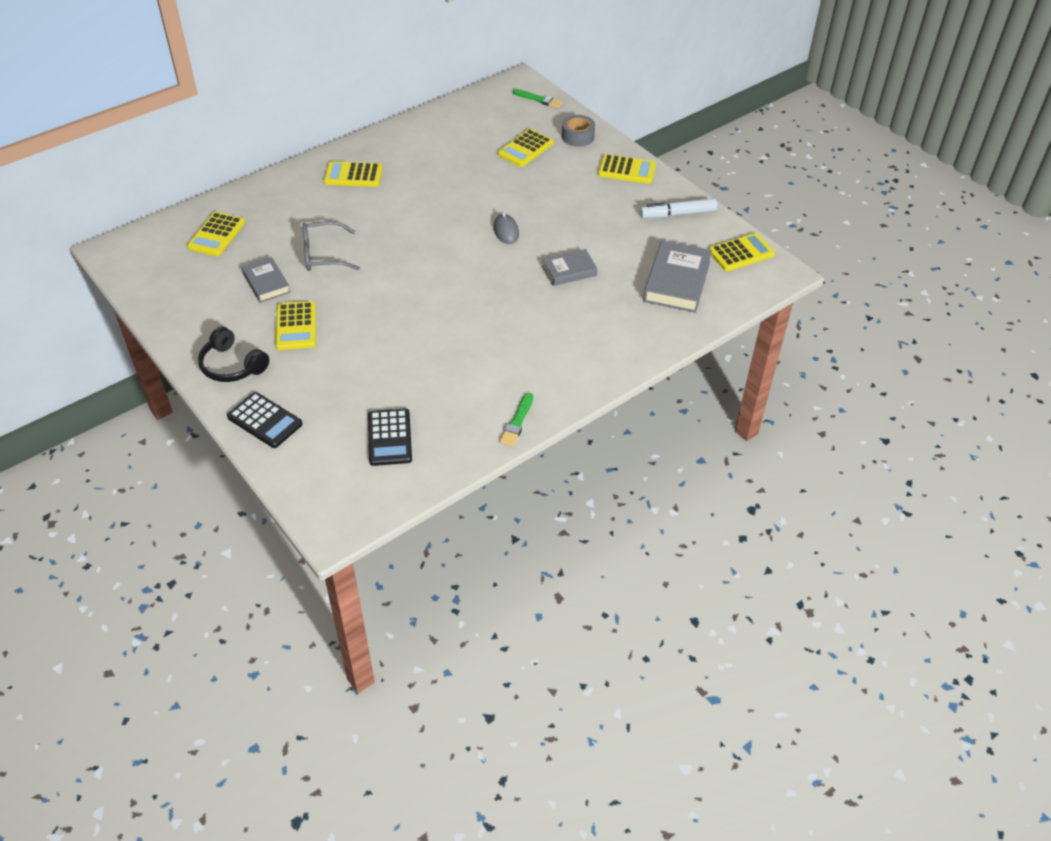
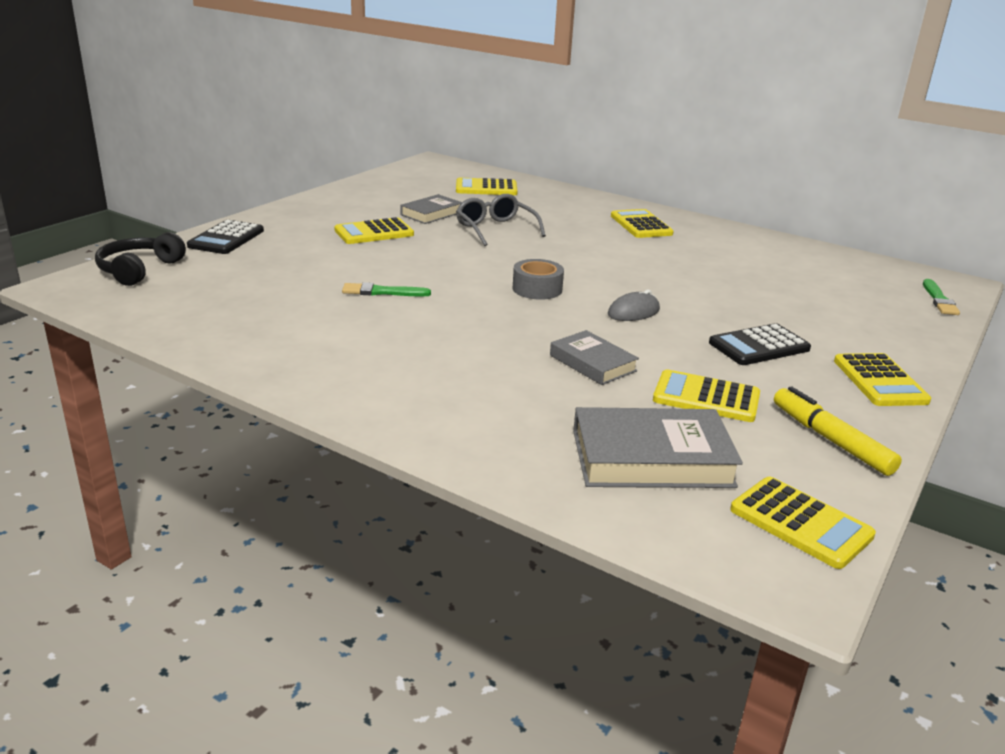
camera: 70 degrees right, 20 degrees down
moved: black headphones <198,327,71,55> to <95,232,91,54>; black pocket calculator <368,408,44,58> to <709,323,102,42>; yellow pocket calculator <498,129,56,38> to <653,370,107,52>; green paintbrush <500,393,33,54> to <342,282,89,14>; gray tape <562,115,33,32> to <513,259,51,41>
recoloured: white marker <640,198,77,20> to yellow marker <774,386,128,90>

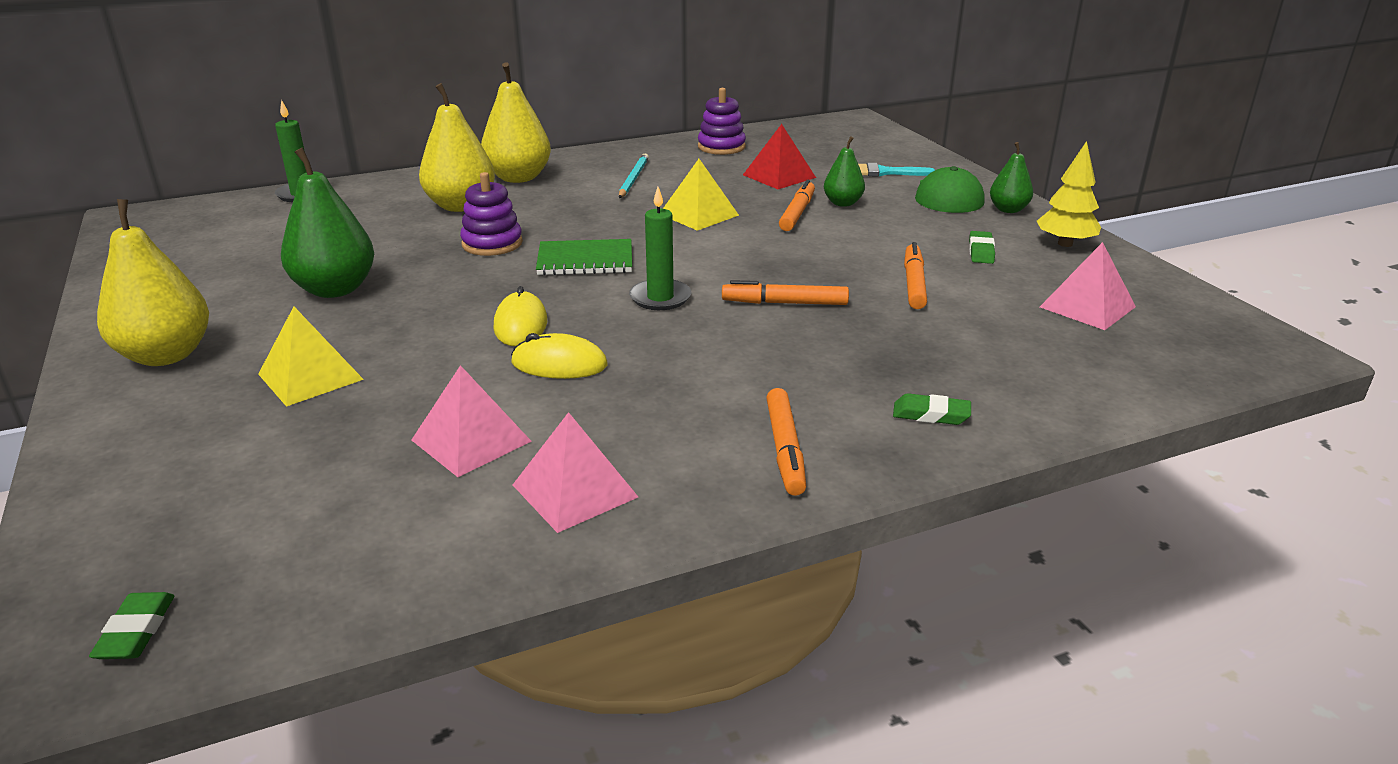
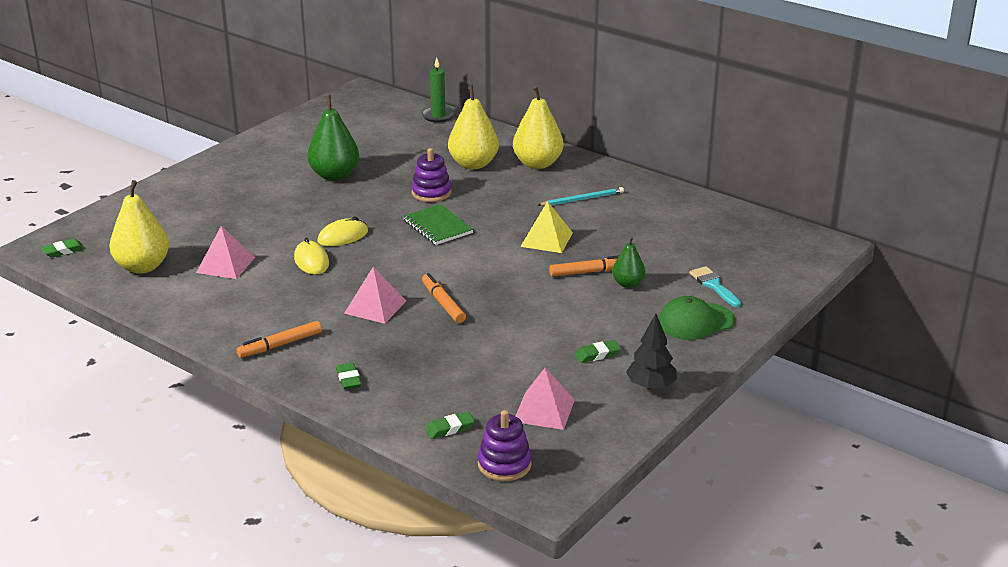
camera: 60 degrees right, 0 degrees up
removed: yellow pyramid shape <258,307,106,100>; green wax candle <629,187,62,123>; red pyramid shape <743,124,73,65>; orange-coloured marker <904,242,23,67>; green pear fruit <990,142,43,71>
added: green pencil eraser <425,412,50,27>
moved: yellow pear fruit <97,199,112,167> to <109,180,60,94>; rosy pyramid shape <513,412,125,121> to <344,267,62,57>; purple stacking rings <698,88,48,67> to <478,410,54,71>
recoloured: yellow tree <1037,141,64,106> to black tree <626,314,51,76>

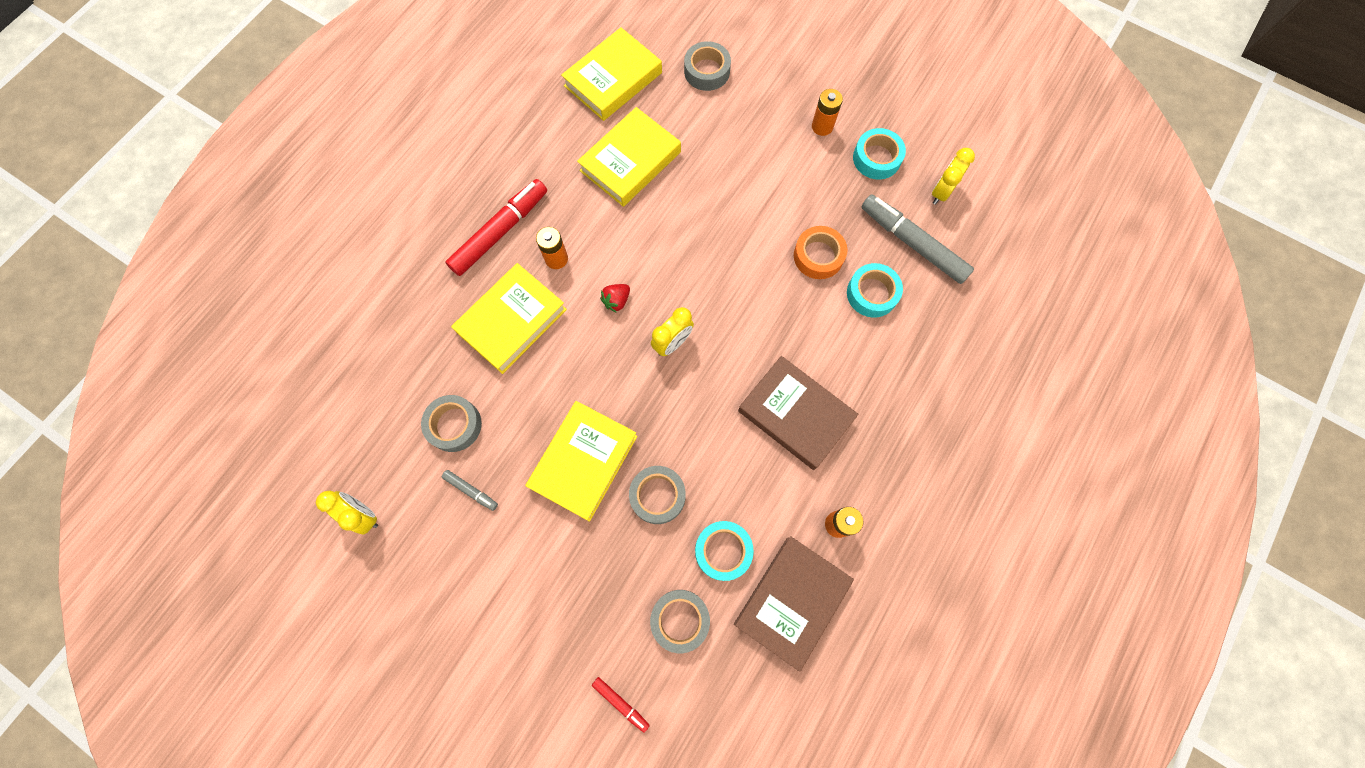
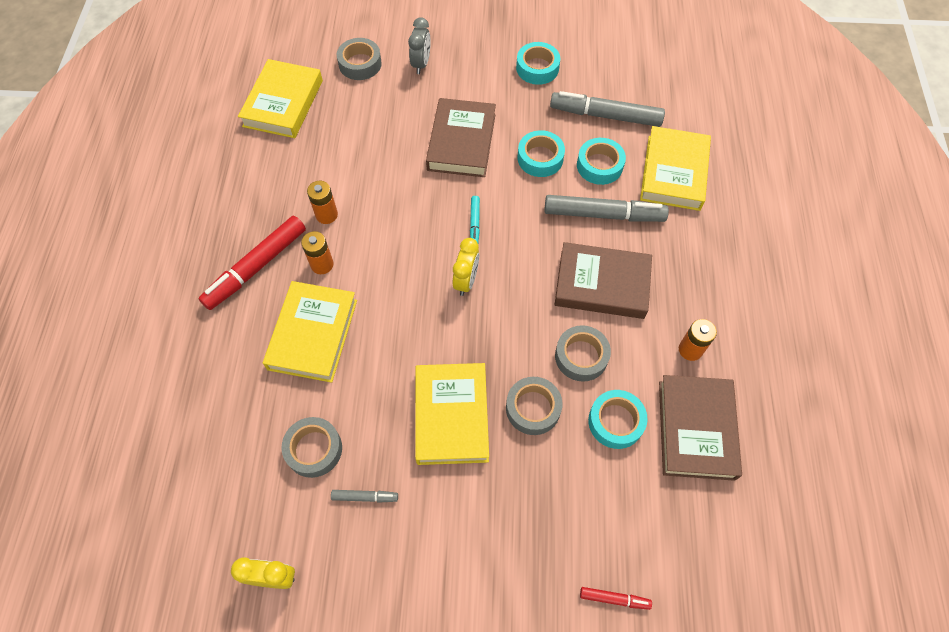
camera: 30 degrees left, 10 degrees down
removed: red strawberry <600,284,30,29>; yellow clock <932,148,43,57>
added: gray clock <408,17,23,57>; russet book <426,98,70,79>; aqua marker <470,196,10,47>; gray marker <544,195,125,27>
moved: yellow book <577,107,104,100> to <640,126,71,85>; gray tape <650,590,60,63> to <555,325,56,57>; orange-coloured power cell <812,89,31,47> to <307,181,31,43>
recoloured: orange-coloured tape <794,226,53,53> to aqua tape <518,130,47,47>
turned: red marker <445,179,102,97> = <198,216,108,94> 150 degrees counterclockwise

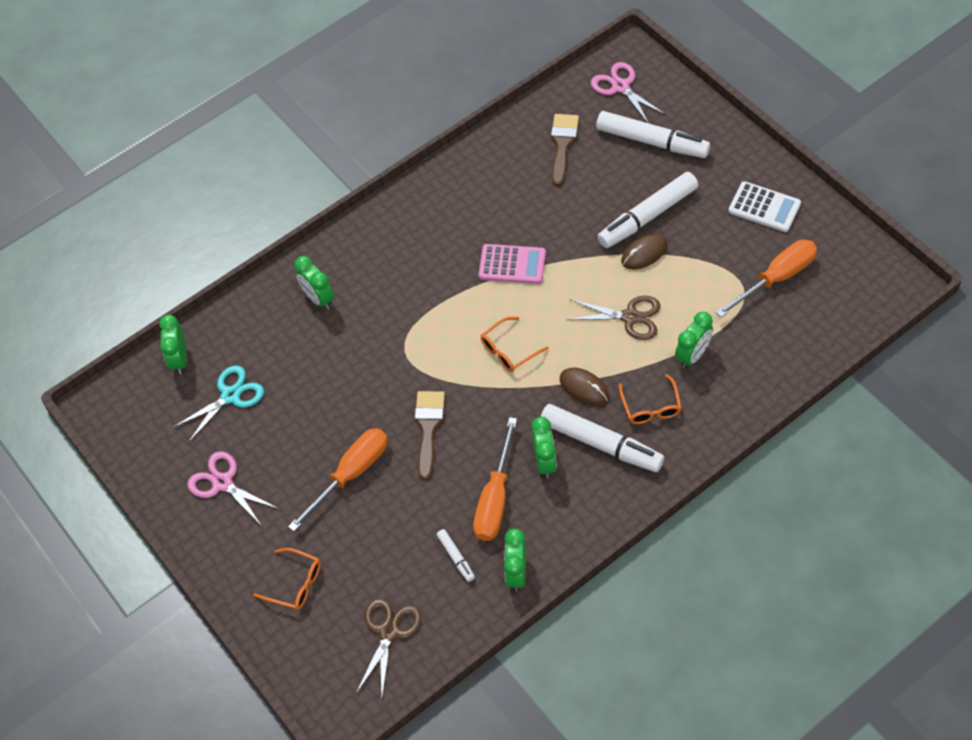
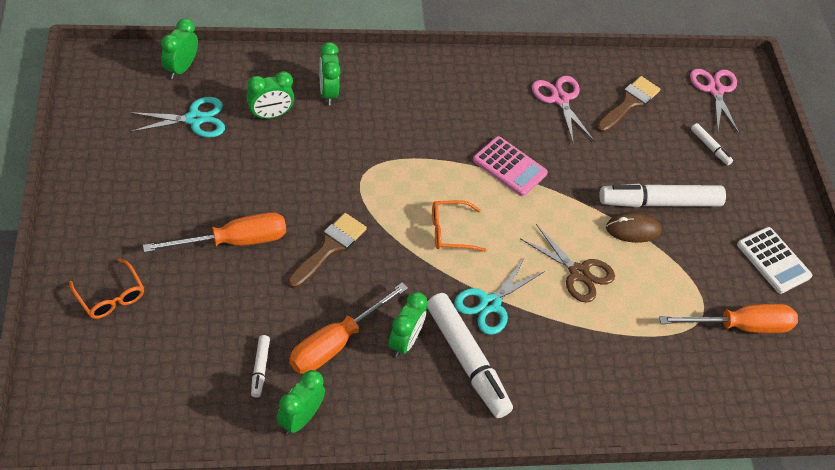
camera: 20 degrees right, 5 degrees down
removed: russet shears <356,598,66,98>; orange-coloured glasses <619,374,63,50>
moved: rosy shears <187,451,92,74> to <532,76,62,68>; green clock <675,312,38,56> to <246,71,48,48>
replaced: russet computer mouse <560,368,49,37> to aqua shears <454,257,91,78>
resized: white marker <596,111,114,47> = <691,123,42,42> x0.46

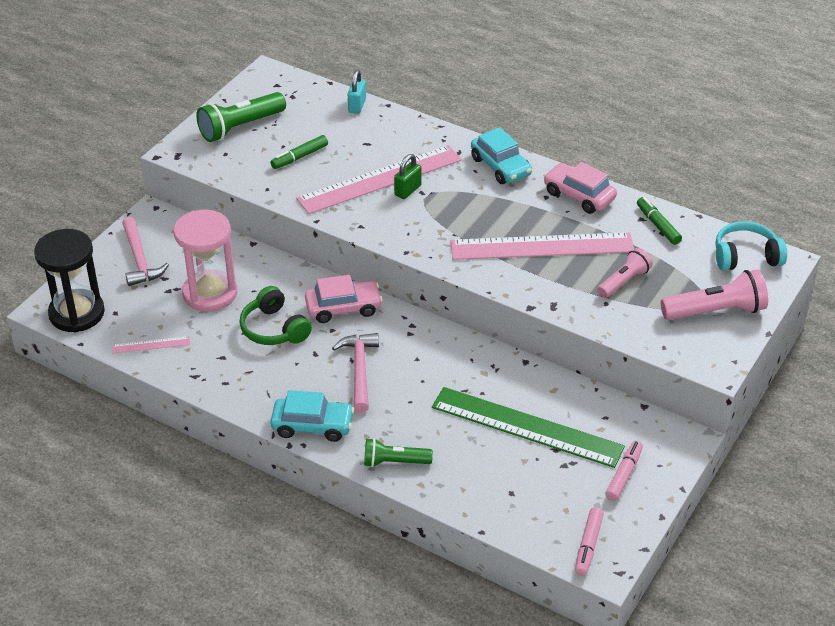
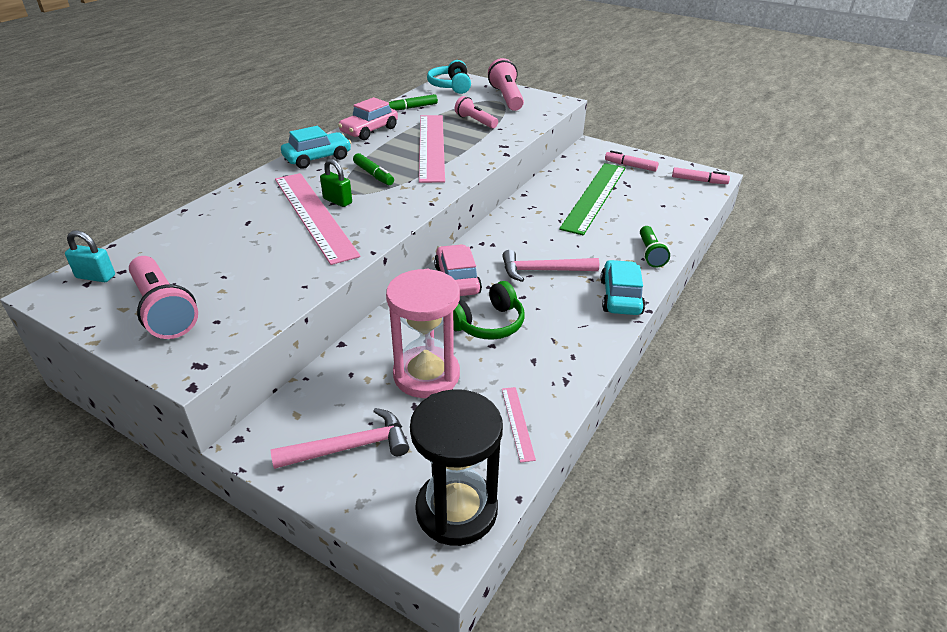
camera: 90 degrees left, 5 degrees down
moved: green marker <271,135,57,34> to <353,153,41,32>; aqua padlock <348,70,18,44> to <65,230,50,52>
recoloured: green pocket torch <196,92,90,50> to rosy pocket torch <129,256,69,83>

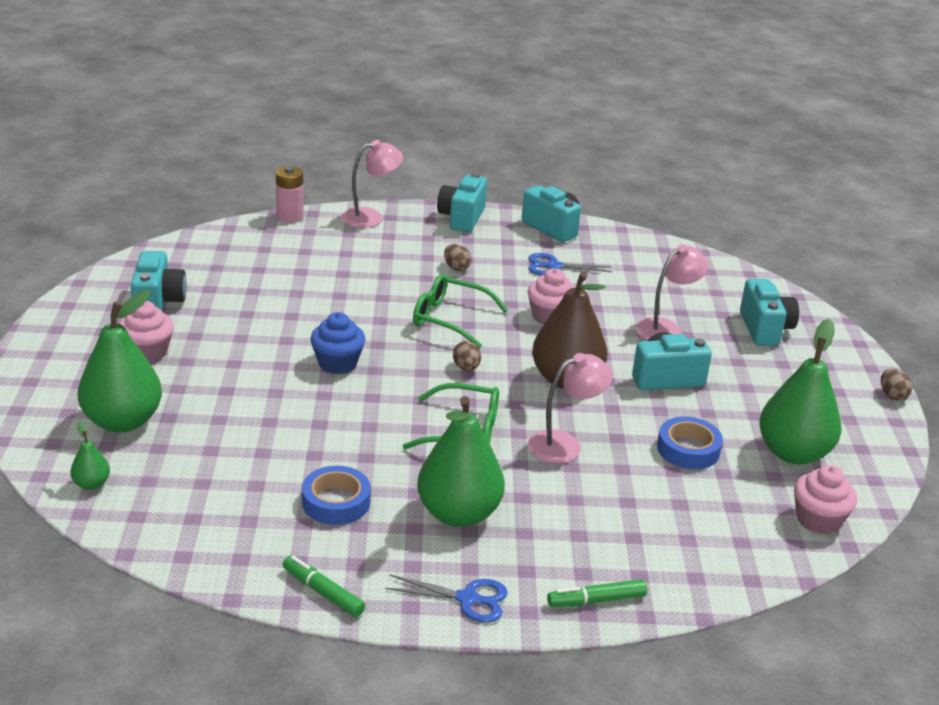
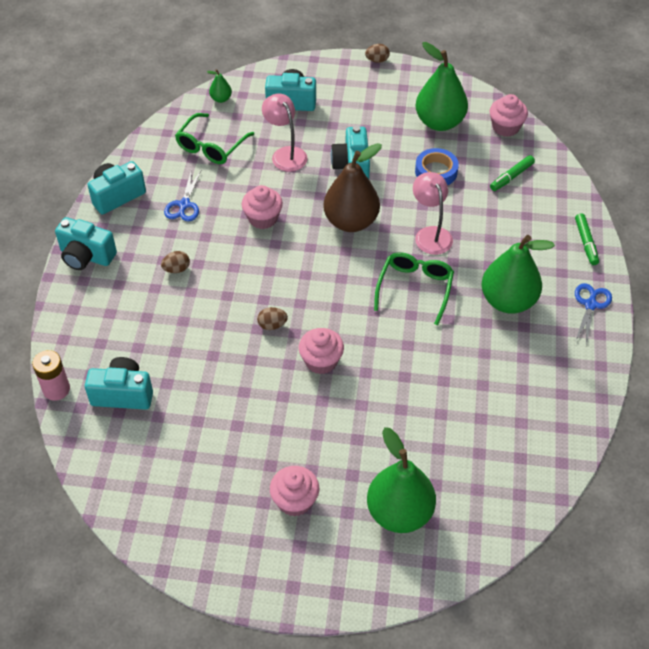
camera: 80 degrees left, 20 degrees up
removed: blue tape <302,466,69,59>; rosy lamp <341,140,62,88>
moved: green pear fruit <70,421,40,69> to <207,69,25,34>; aqua camera <131,251,56,59> to <85,357,68,53>; green marker <283,556,82,61> to <490,155,45,36>; green glasses <413,274,95,74> to <175,113,79,51>; russet toy egg <453,341,28,30> to <257,307,31,23>
recoloured: blue cupcake <310,312,55,62> to rosy cupcake <299,328,45,46>

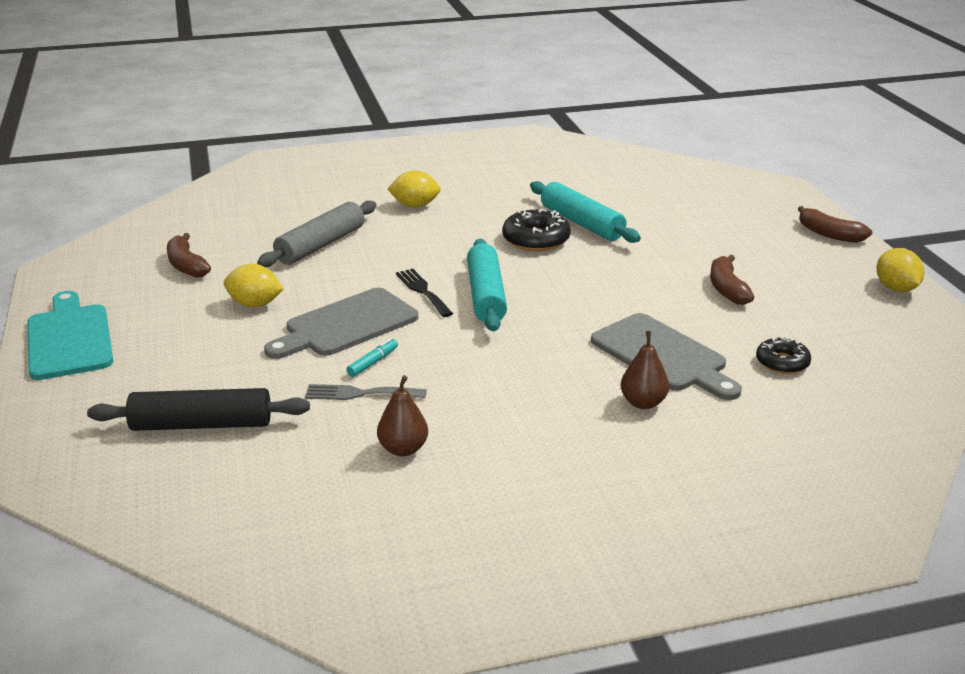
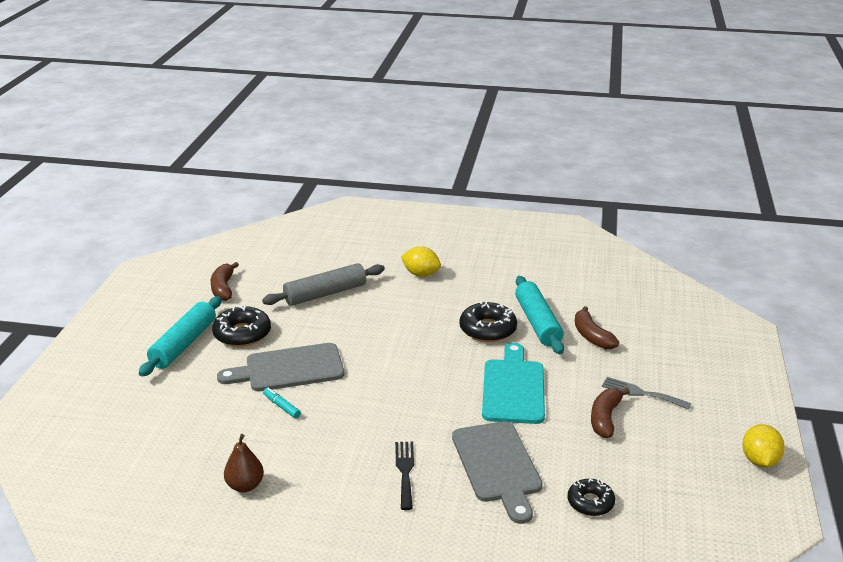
camera: 25 degrees right, 0 degrees up
removed: black rolling pin <87,388,223,43>; russet pear fruit <621,331,48,78>
moved: aqua bread board <27,291,86,89> to <482,343,63,81>; gray fork <305,384,122,16> to <602,377,90,33>; black fork <396,269,57,48> to <395,442,19,68>; aqua rolling pin <467,239,40,92> to <139,296,83,81>; russet banana <798,206,74,37> to <575,306,44,43>
replaced: yellow citrus fruit <224,264,59,43> to black doughnut <212,305,59,42>
turned: aqua marker <346,338,52,39> = <263,388,38,30> 105 degrees counterclockwise

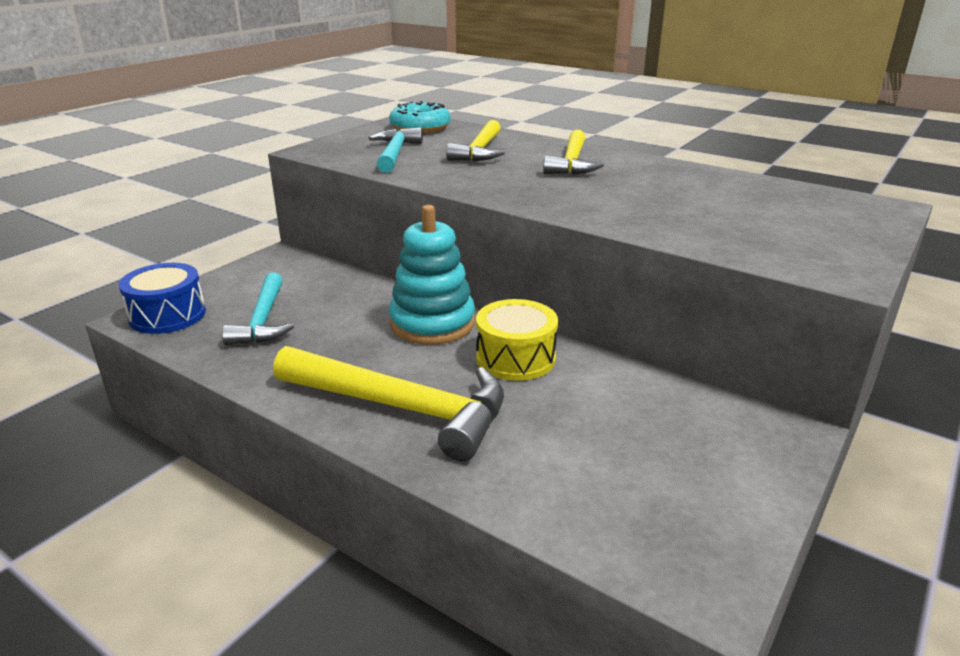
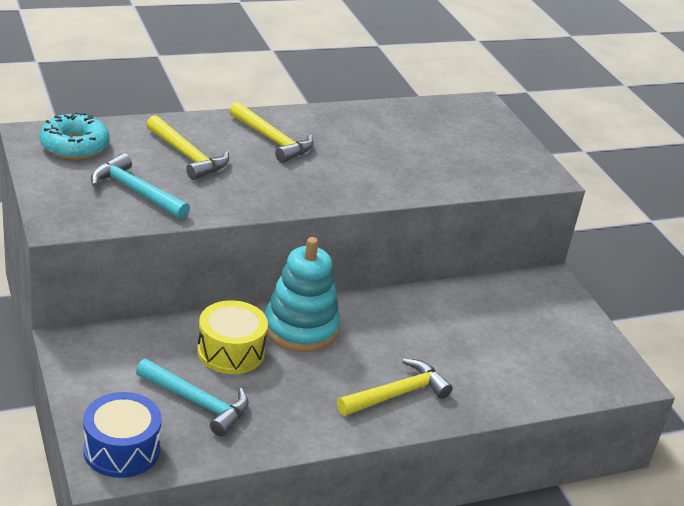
camera: 60 degrees left, 5 degrees up
moved: yellow toy drum <476,299,82,82> to <197,300,71,74>
resized: yellow hammer <273,346,231,115> = <337,358,116,58> x0.62

